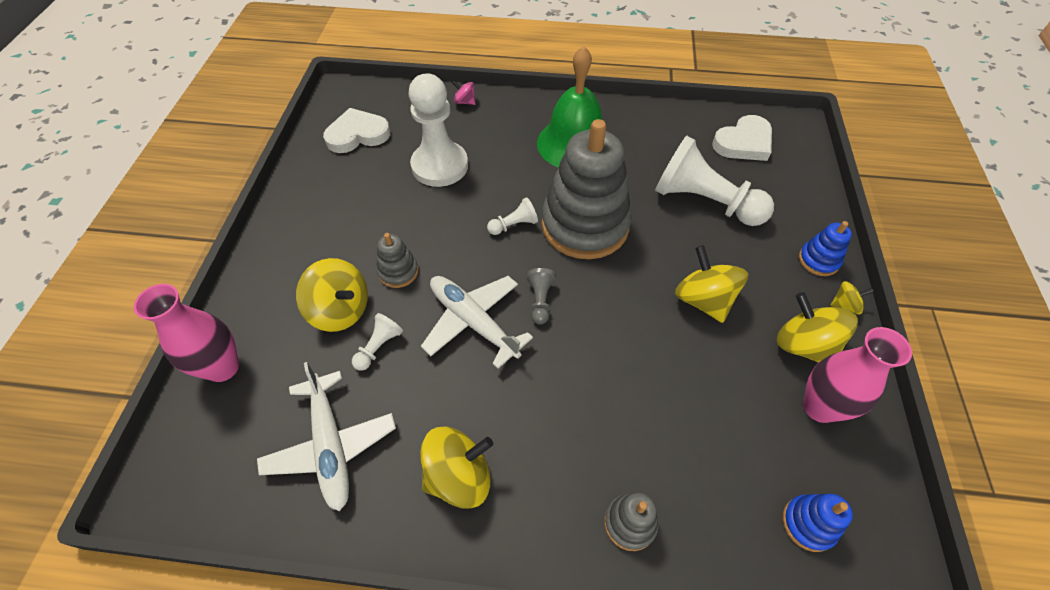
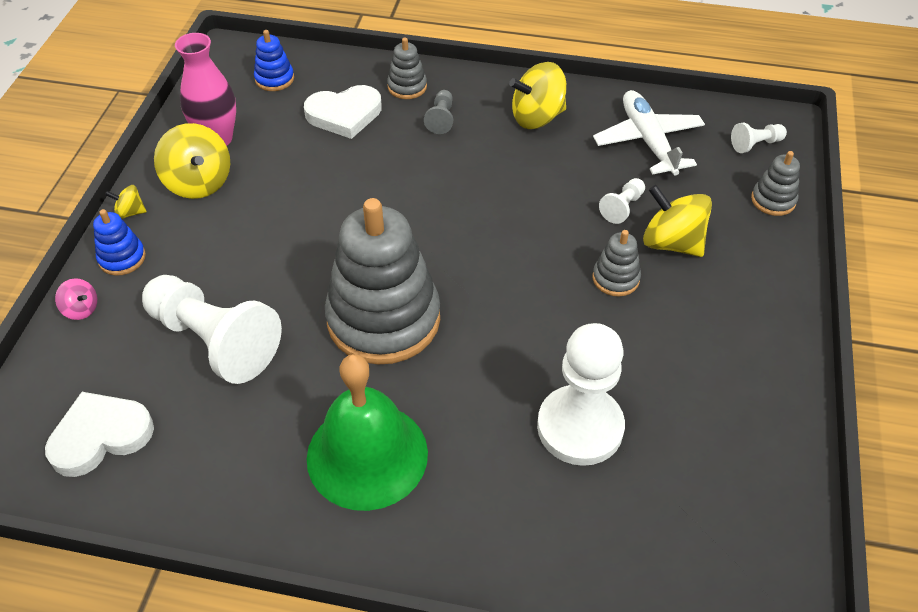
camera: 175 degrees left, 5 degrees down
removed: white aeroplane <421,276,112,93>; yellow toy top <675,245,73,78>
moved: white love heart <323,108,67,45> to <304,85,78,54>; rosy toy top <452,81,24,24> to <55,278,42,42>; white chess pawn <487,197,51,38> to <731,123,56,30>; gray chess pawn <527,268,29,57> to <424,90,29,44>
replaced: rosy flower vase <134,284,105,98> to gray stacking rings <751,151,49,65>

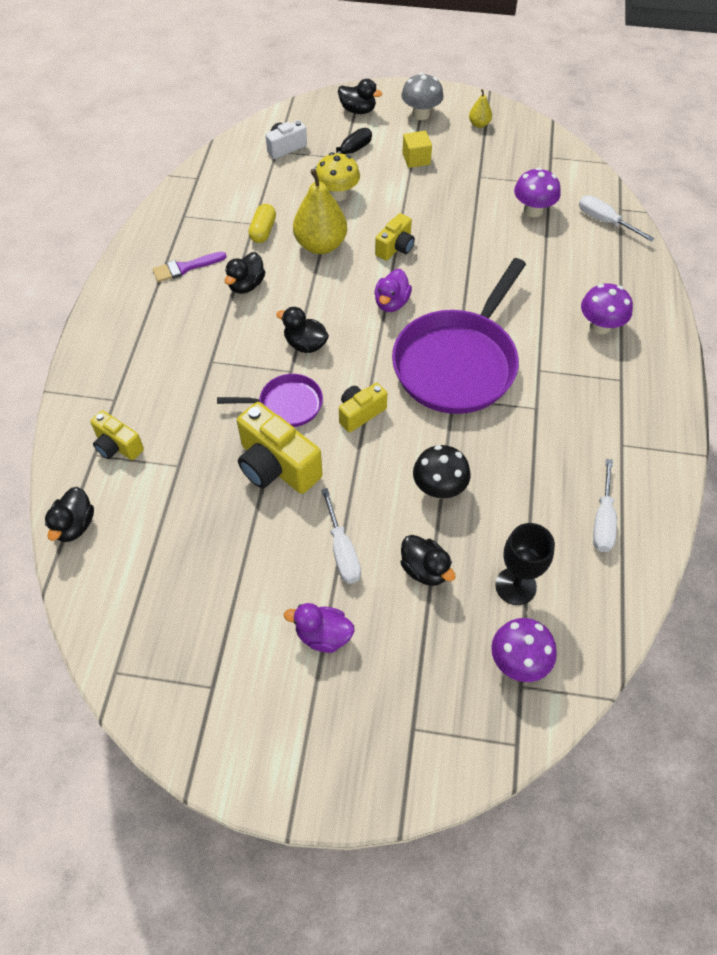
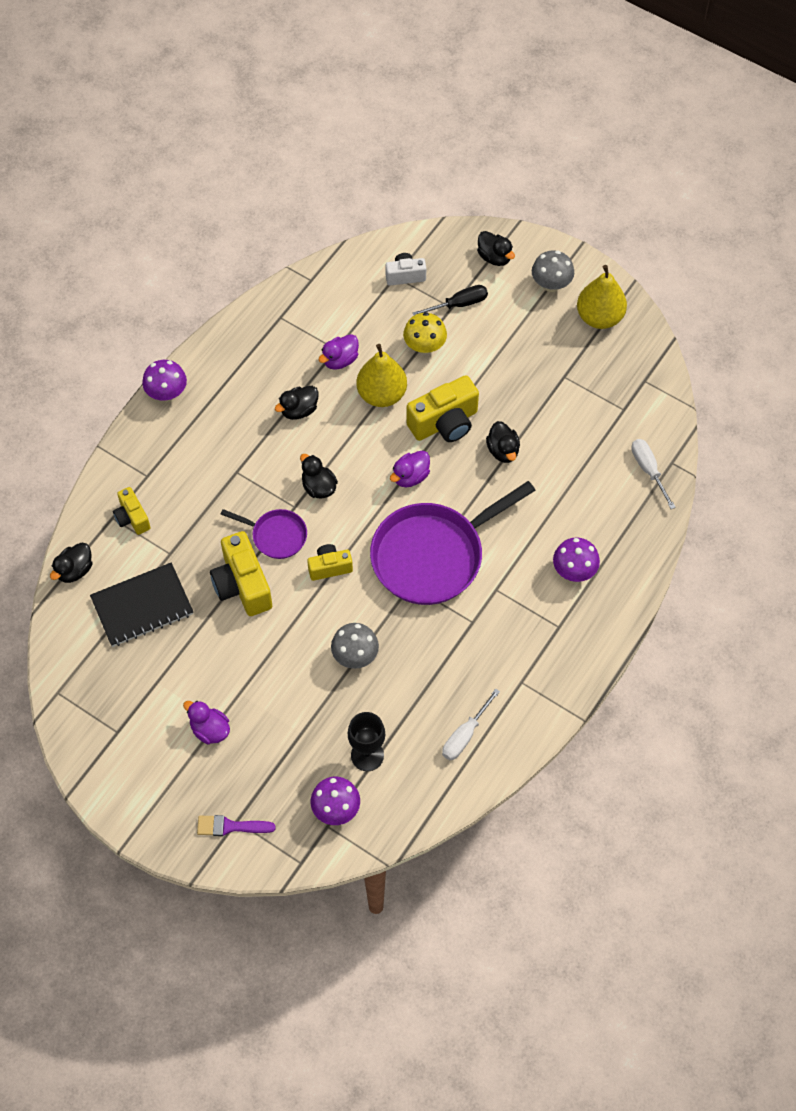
camera: 25 degrees right, 5 degrees up
removed: white flat screwdriver <321,488,40,95>; yellow cube <402,131,30,37>
added: black notepad <90,563,103,84>
moved: purple paintbrush <152,252,75,30> to <197,815,79,21>; black duck <400,535,56,51> to <486,421,34,42>; purple toadstool <514,167,47,50> to <142,360,45,42>
replaced: yellow pill shape <248,204,28,39> to purple duck <319,334,40,36>
recoloured: black toadstool <413,445,58,54> to gray toadstool <331,623,48,46>
resized: yellow camera <375,213,40,48> = <406,375,73,67> x1.72; yellow pear fruit <469,89,23,39> = <577,265,50,64> x2.10

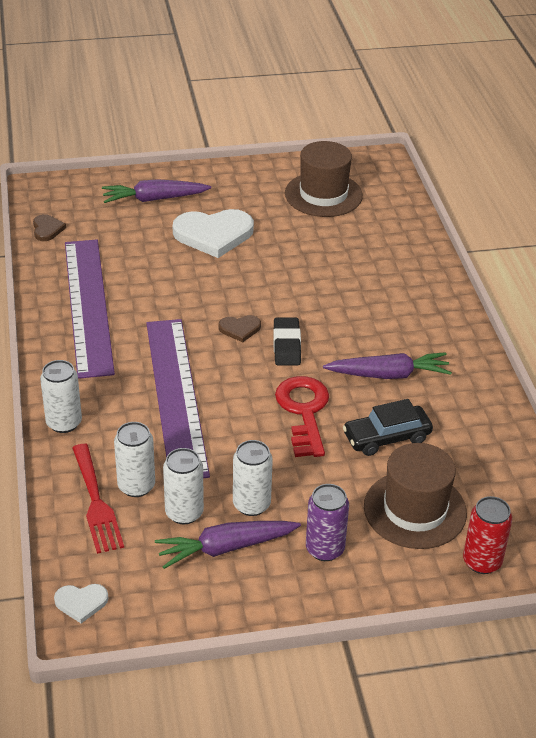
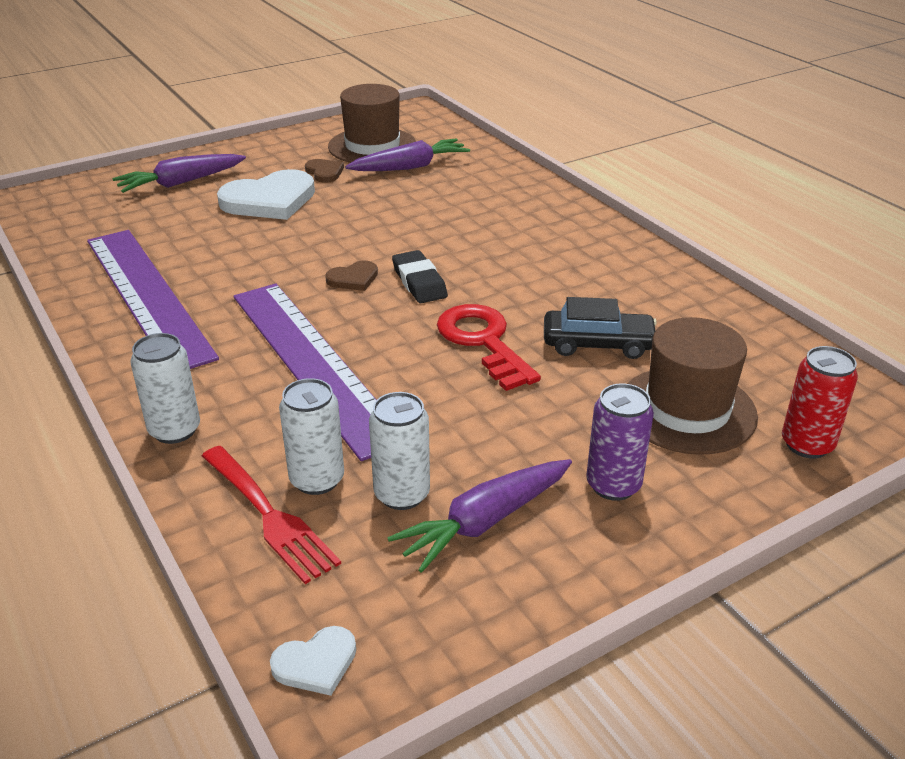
camera: 20 degrees left, 5 degrees down
removed: white tin <233,440,40,76>
moved: russet love heart <33,214,33,27> to <305,159,39,24>; purple carrot <323,352,129,27> to <345,138,125,33>
turned: black automobile <343,399,90,57> = <544,297,113,62> 135 degrees counterclockwise

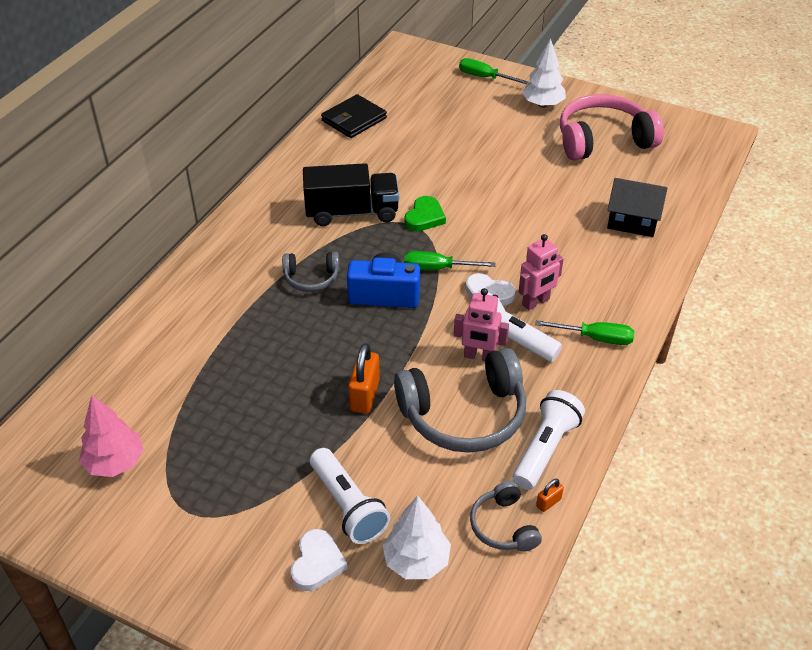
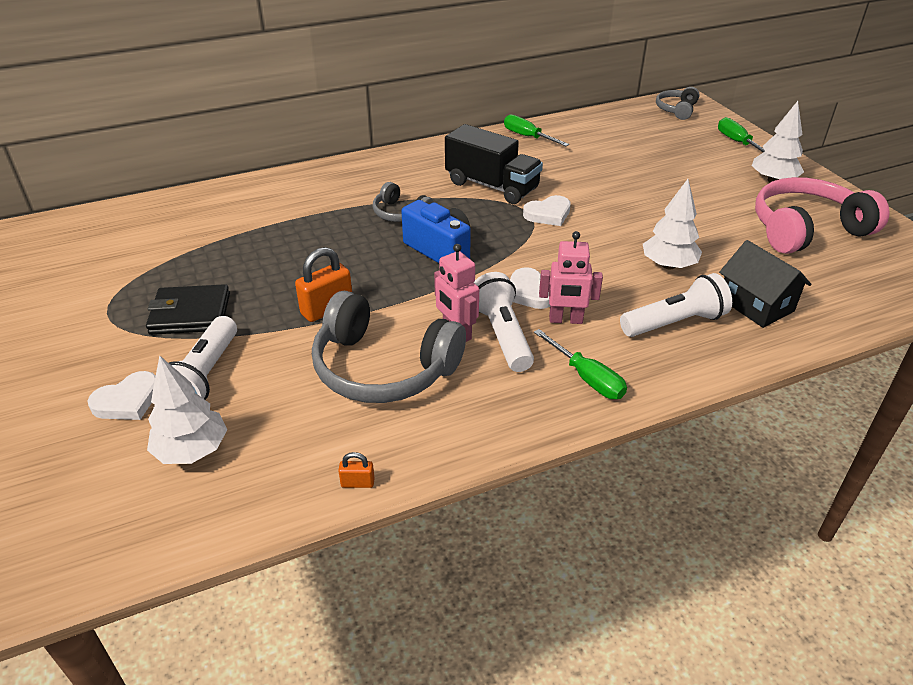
camera: 40 degrees right, 5 degrees down
removed: rosy tree <79,395,65,82>
added: white tree <643,179,59,91>
moved: black card wallet <321,94,66,44> to <146,284,84,51>; green flat screwdriver <404,251,92,19> to <504,114,65,32>; gray headphones <470,481,72,71> to <656,87,44,33>; white pocket torch <513,390,72,100> to <620,273,112,64>
recoloured: green love heart <404,196,42,35> to white love heart <523,195,48,31>
turned: rosy headphones <560,94,104,66> = <755,177,135,77> 45 degrees counterclockwise

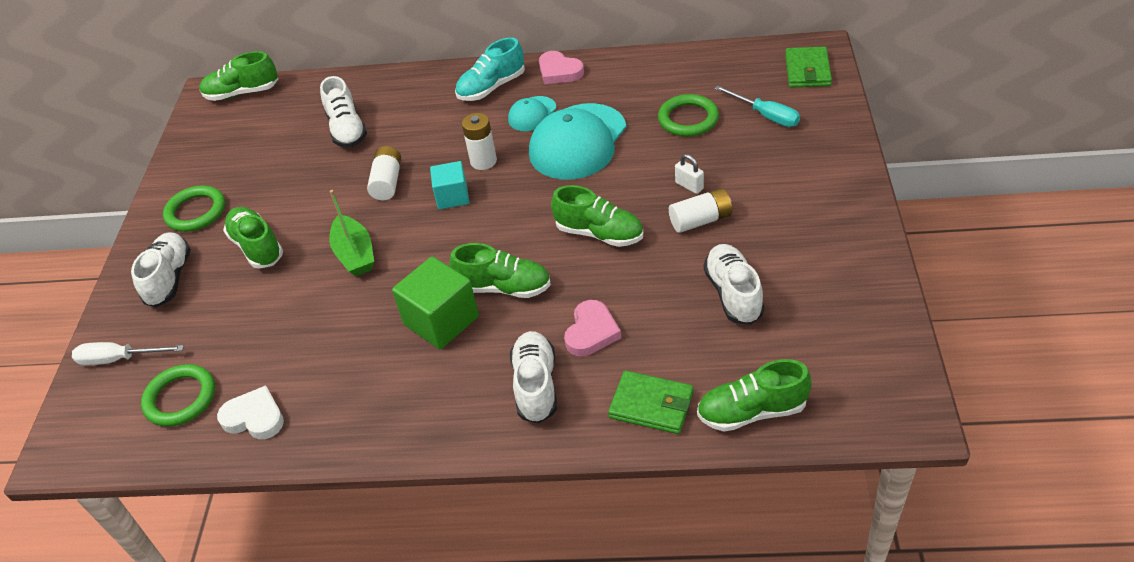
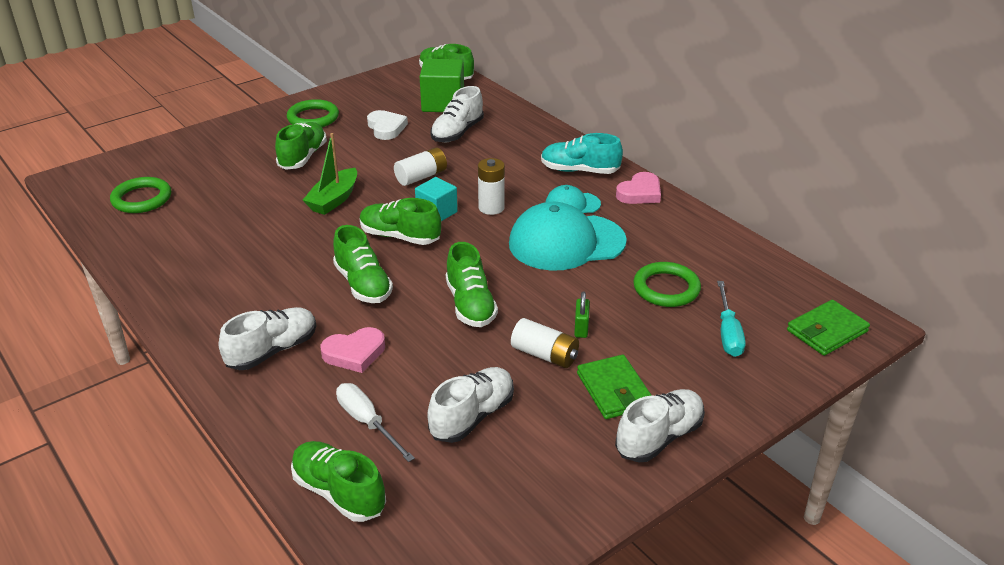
camera: 45 degrees right, 10 degrees down
added: green shoe <360,198,81,47>
moved: white flat screwdriver <72,342,112,23> to <336,383,79,79>; white shoe <131,232,60,75> to <615,389,90,73>; white love heart <217,386,67,53> to <367,110,41,30>; green cube <392,256,87,93> to <420,59,44,53>; green card wallet <608,371,86,63> to <577,355,75,64>
recoloured: white padlock <675,154,29,40> to green padlock <574,291,16,47>
turned: rosy love heart <539,51,45,33> = <616,172,45,32> 135 degrees counterclockwise

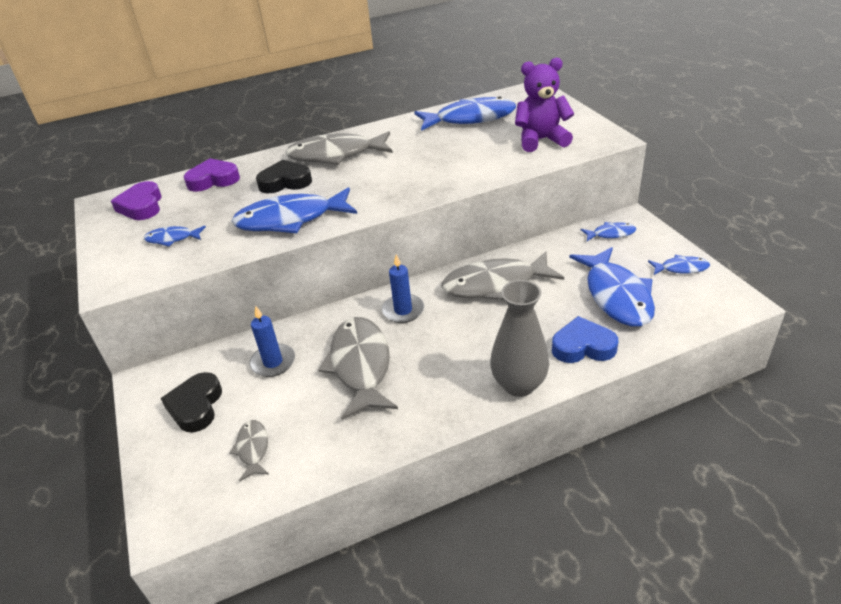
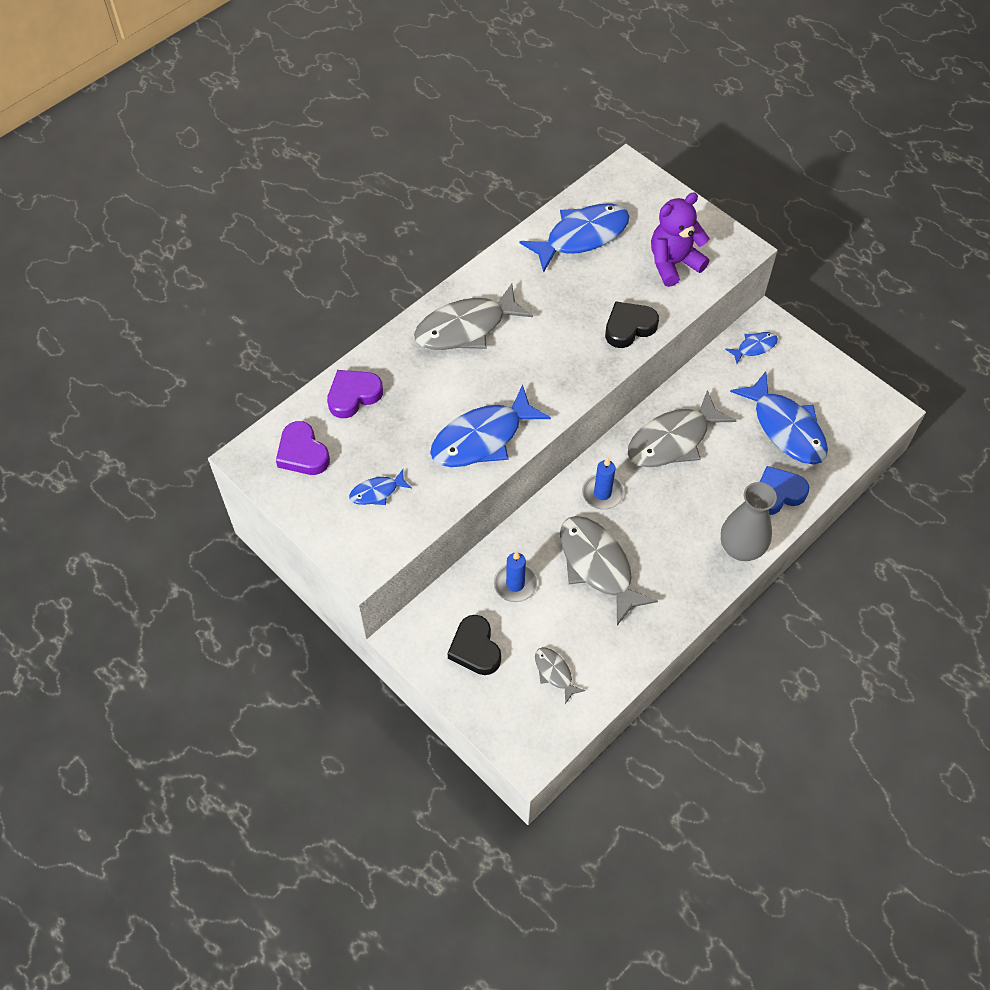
camera: 25 degrees left, 20 degrees up
removed: blue toy fish <648,255,62,20>
moved: black love heart <256,160,56,33> to <605,301,54,47>

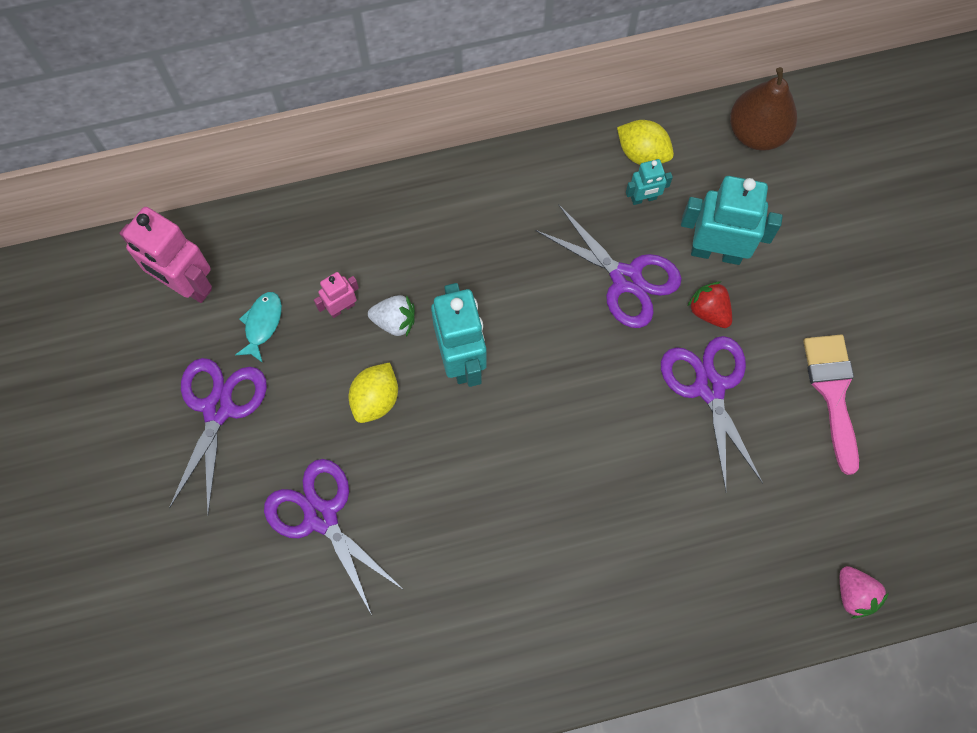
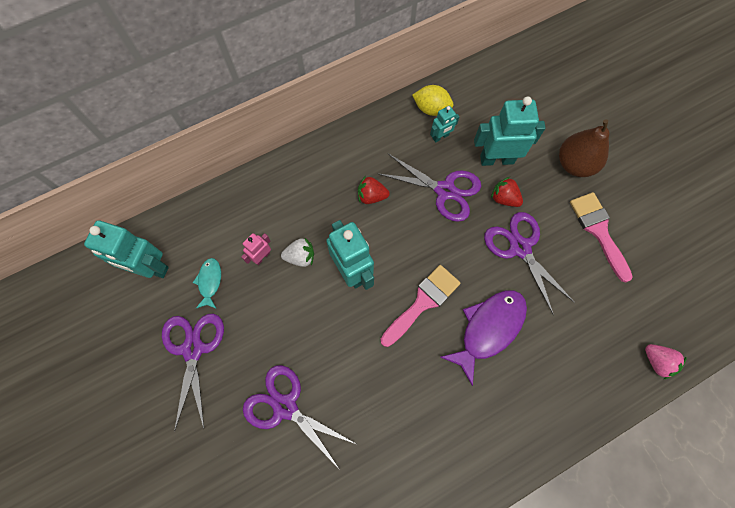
camera: 15 degrees left, 0 degrees up
removed: yellow citrus fruit <349,362,49,61>
added: red strawberry <358,176,32,28>; rosy paintbrush <381,265,80,82>; purple toy fish <440,290,87,96>
moved: russet pear fruit <730,67,67,84> to <559,119,50,58>
recoloured: rosy robot <119,207,93,96> to aqua robot <84,220,85,58>

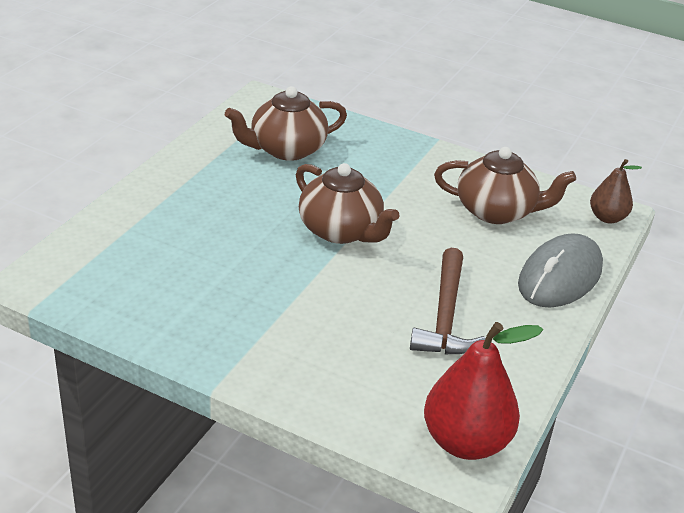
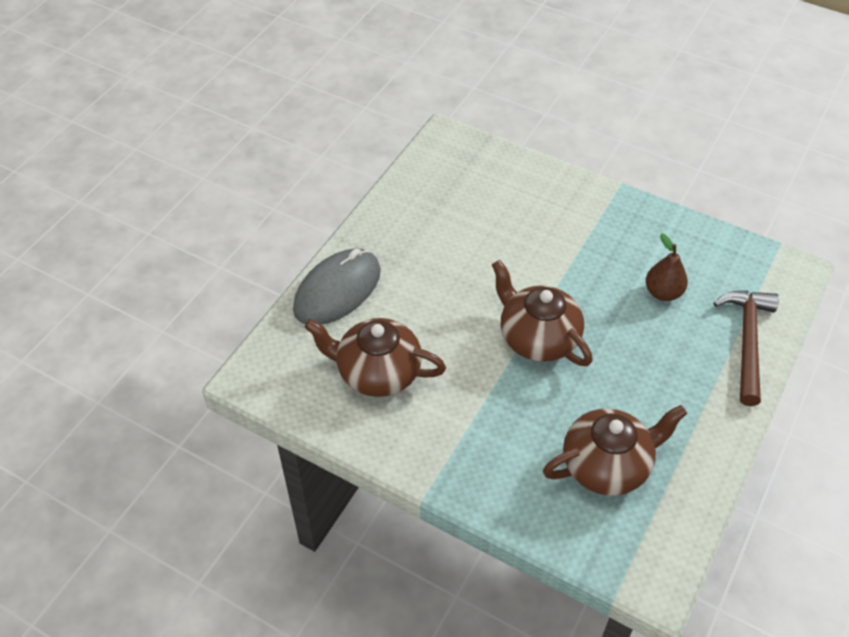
camera: 175 degrees left, 15 degrees up
removed: red pear fruit <424,322,119,138>
moved: russet hammer <410,248,76,106> to <713,291,66,115>; russet pear fruit <590,159,52,65> to <646,233,42,68>

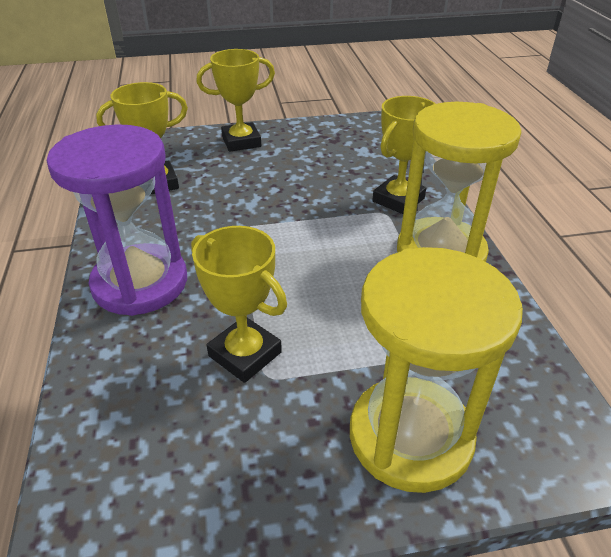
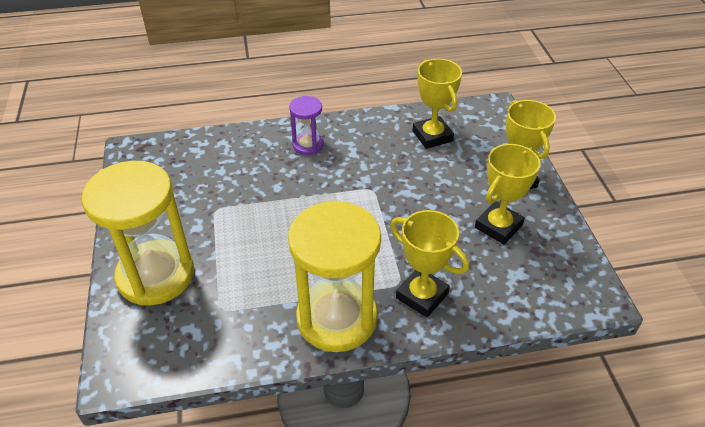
camera: 90 degrees right, 5 degrees up
moved: yellow trophy <191,226,96,157> to <475,144,66,101>
resized: purple sandglass <47,124,140,192> = <289,96,35,59> x0.49

